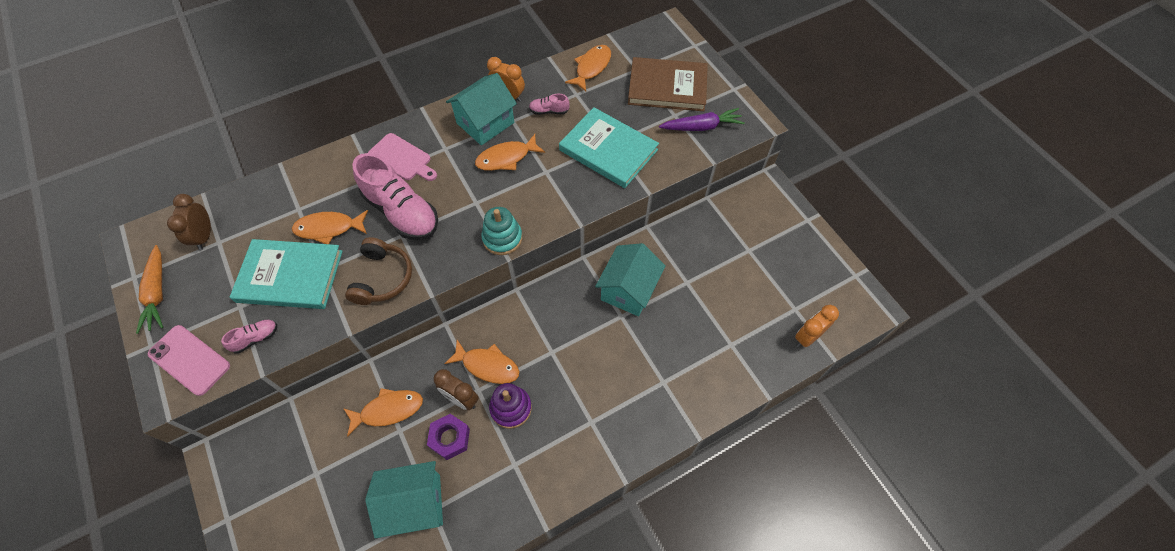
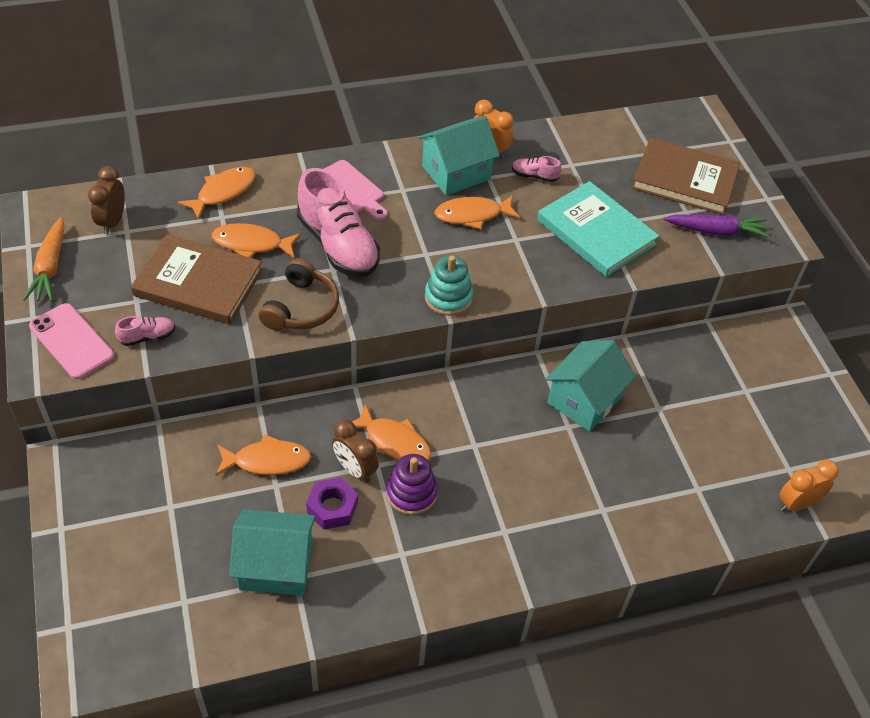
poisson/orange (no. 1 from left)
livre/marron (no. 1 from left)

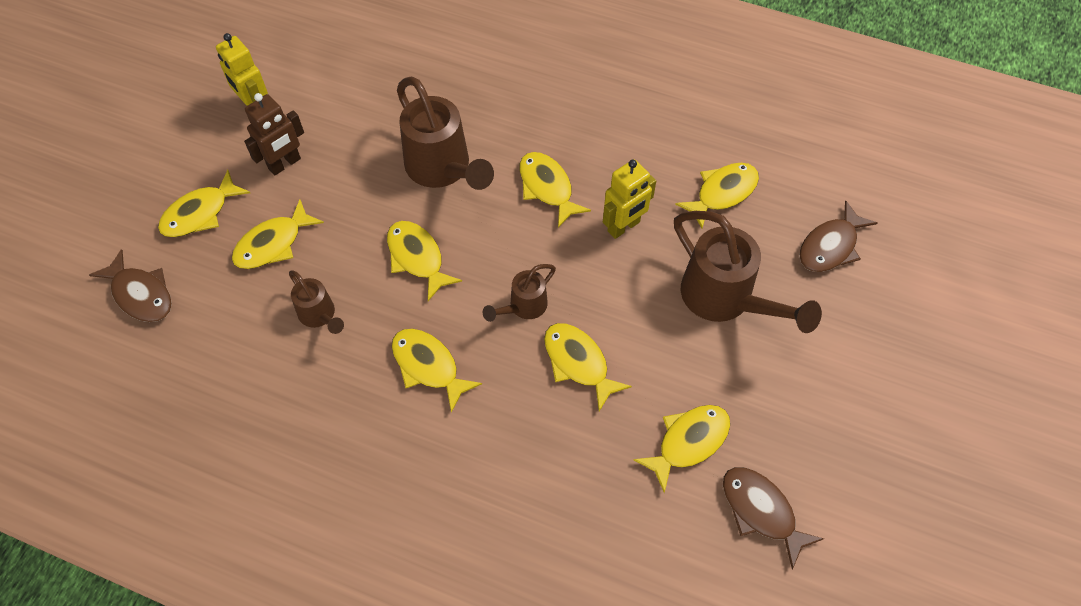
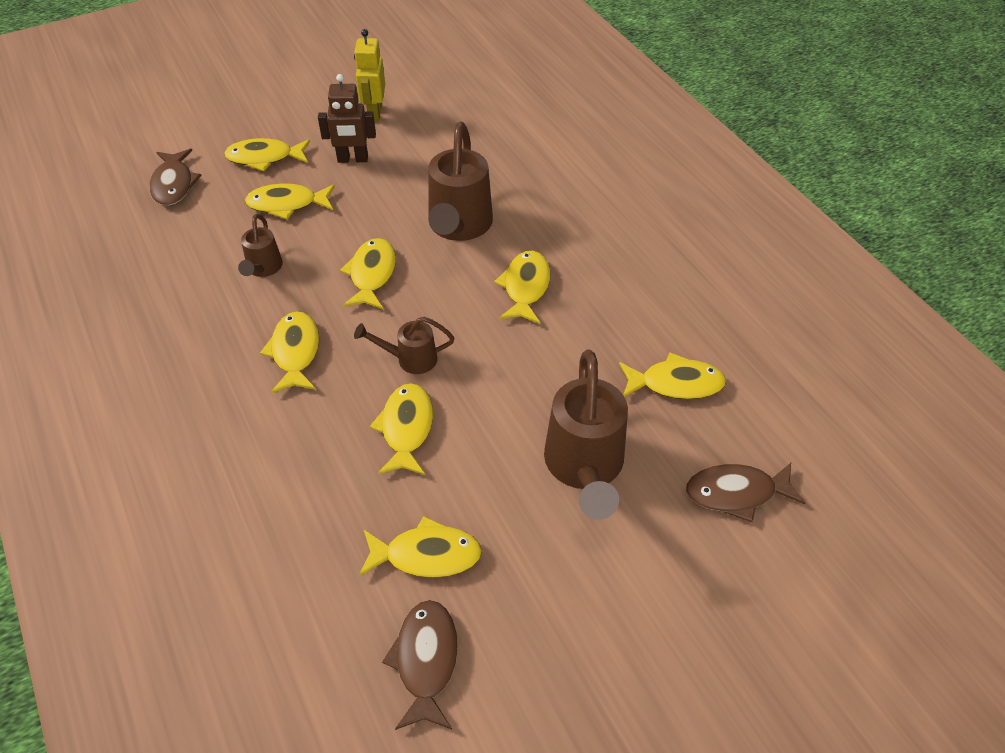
robot/jaune (no. 2 from left in the first image)

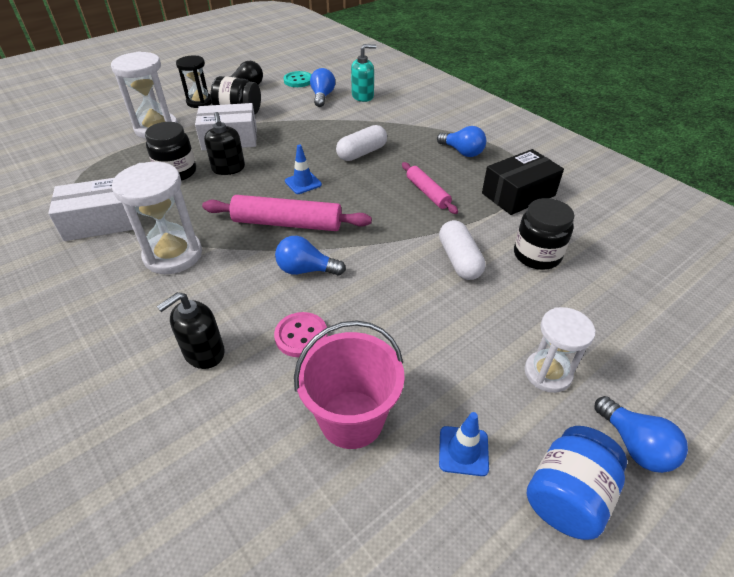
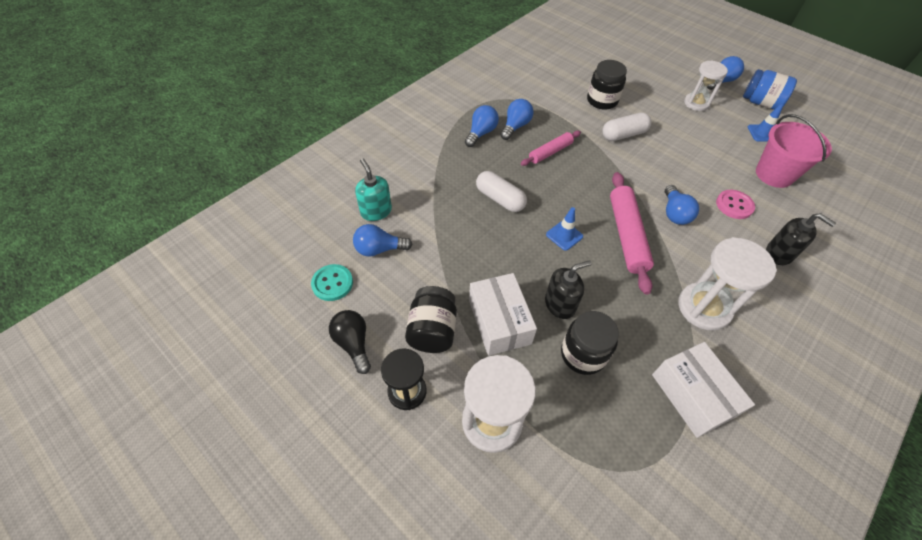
boîte/noir
ampoule/bleu (no. 3 from left)

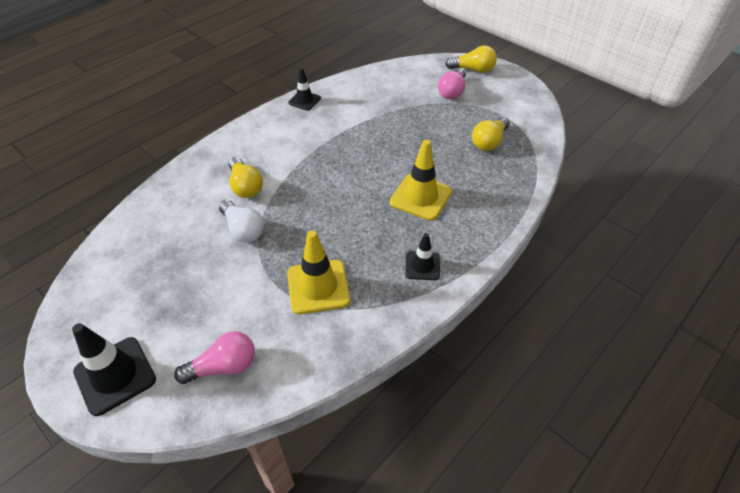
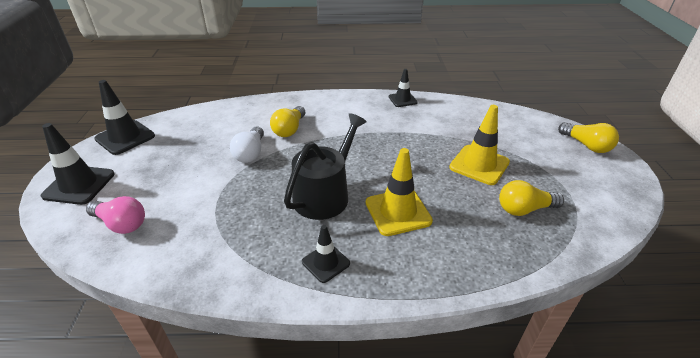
ampoule/rose (no. 2 from left in the first image)
cône de chantier/jaune (no. 2 from left)
cône de chantier/noir (no. 2 from left)
arrosoir/noir

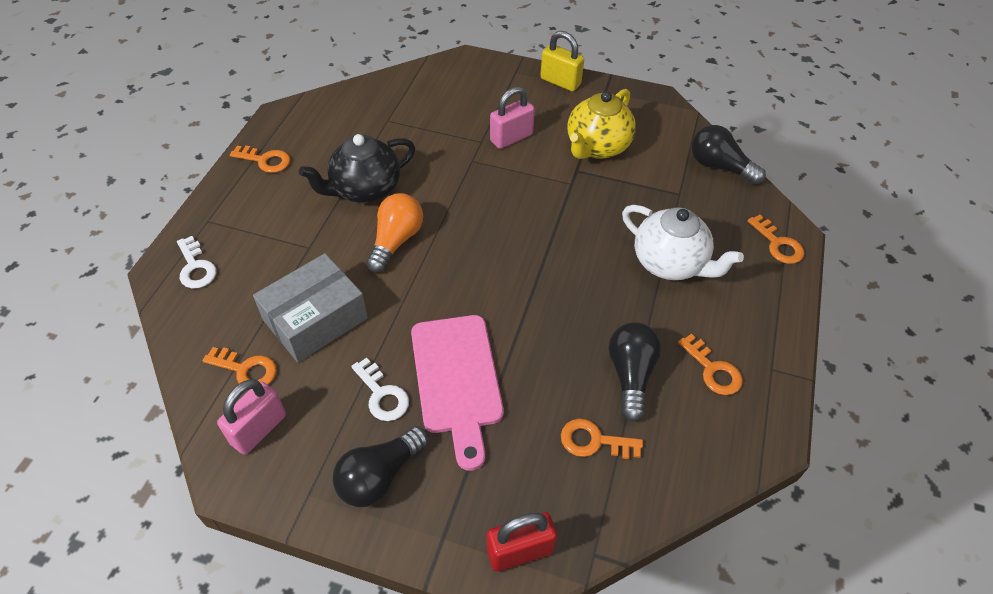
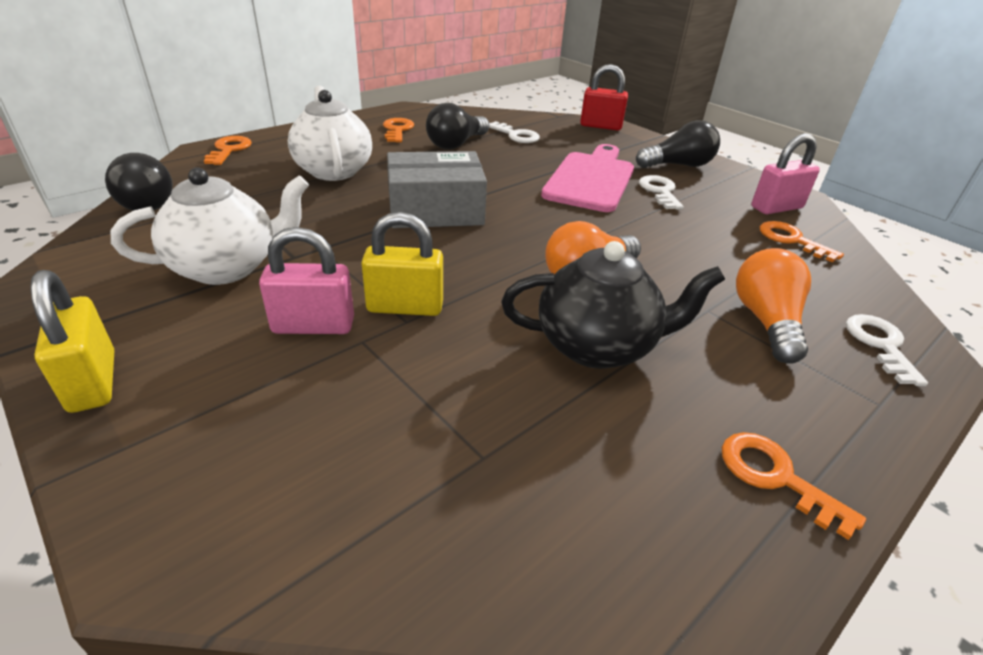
théière/blanc (no. 1 from left)
boîte/gris
clé/blanc (no. 1 from left)
cadenas/jaune (no. 2 from left)
ampoule/orange (no. 2 from left)

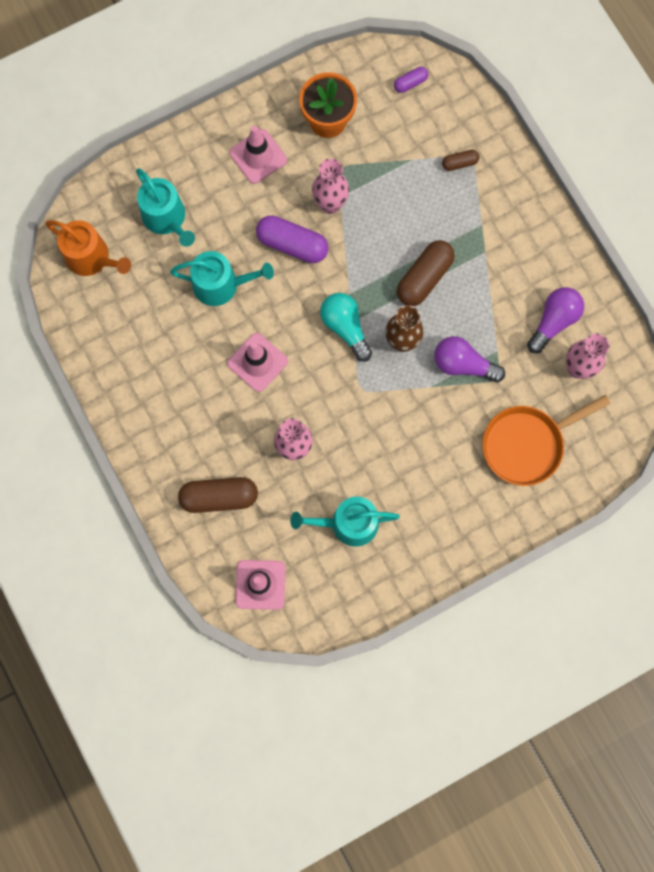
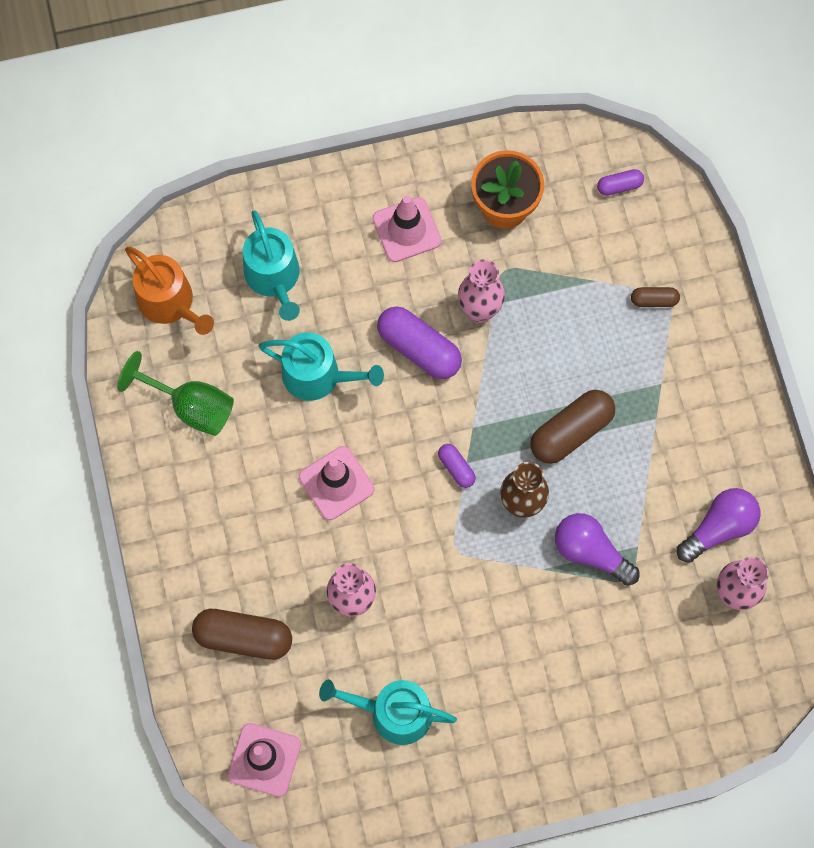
gélule/violet (no. 2 from left)
poêle/orange
verre à pied/vert

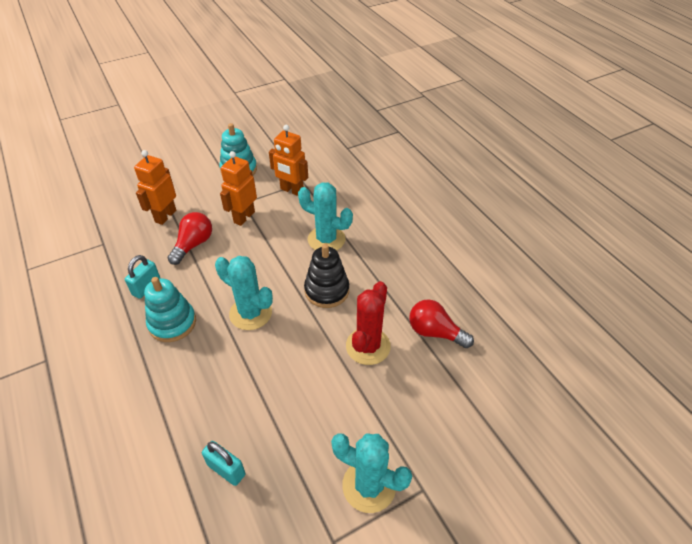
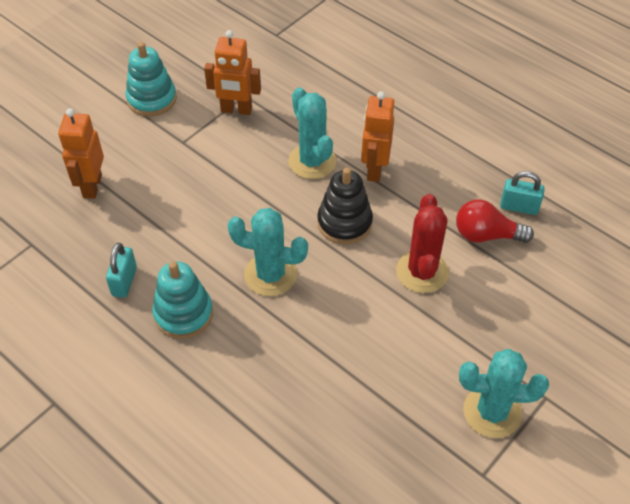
robot/orange (no. 3 from left)
cactus/turquoise (no. 2 from left)
ampoule/rouge (no. 1 from left in the first image)
cadenas/turquoise (no. 2 from left)

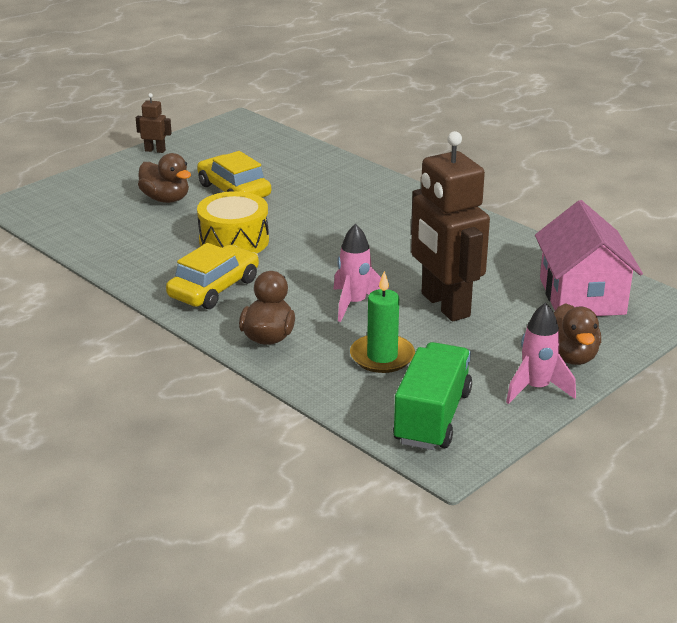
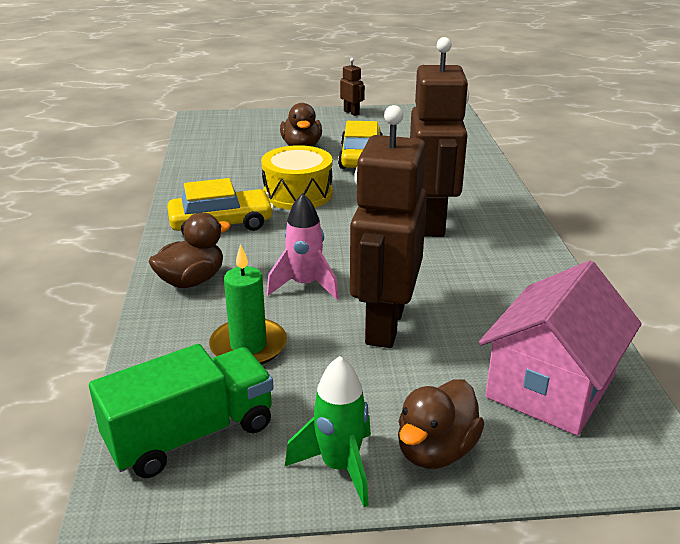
fusée/vert
robot/marron (no. 3 from left)

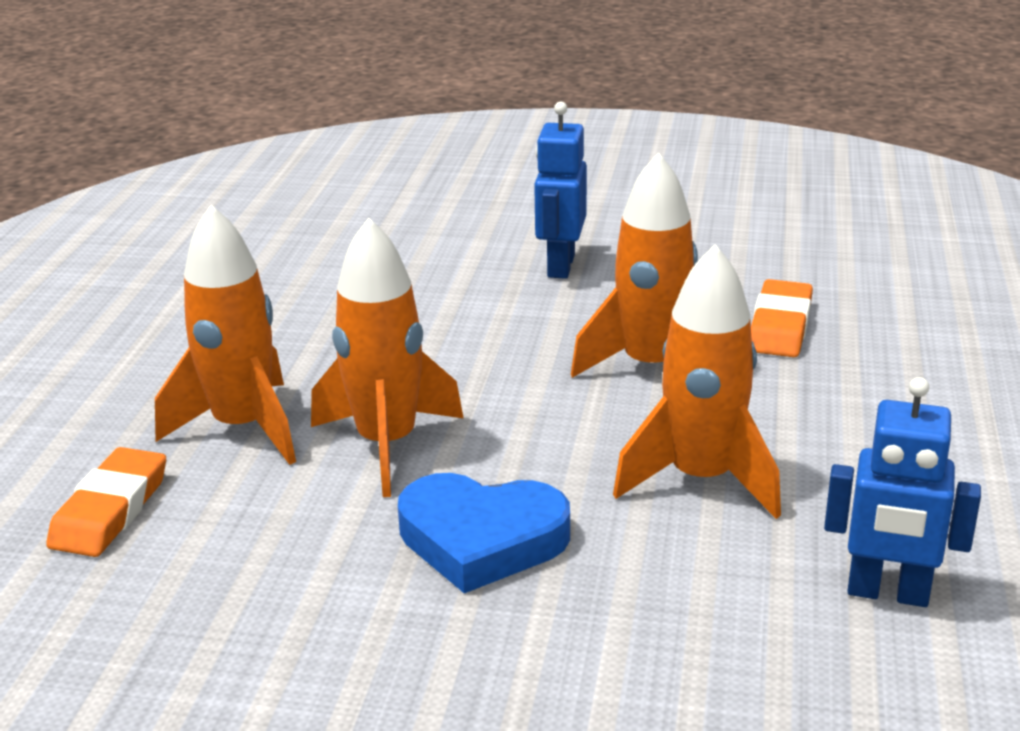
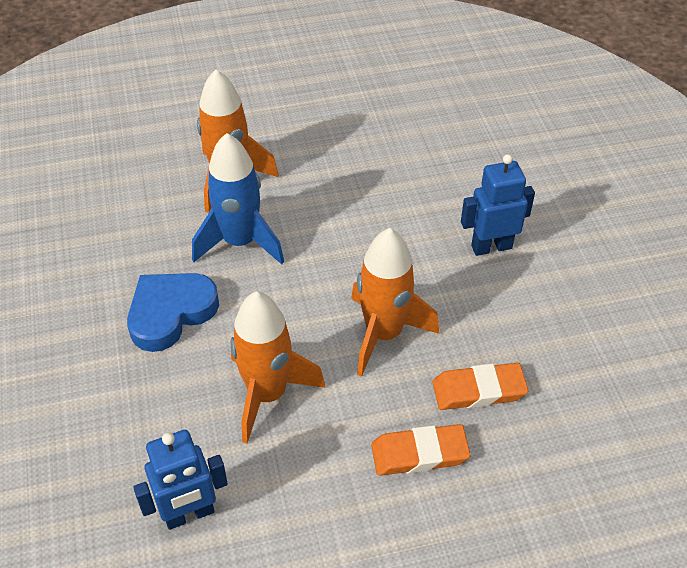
fusée/bleu
robot/bleu (no. 1 from left)
gomme/orange (no. 1 from left)
cœur/bleu

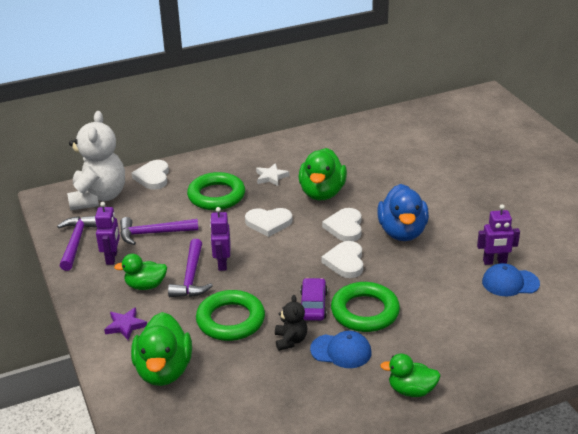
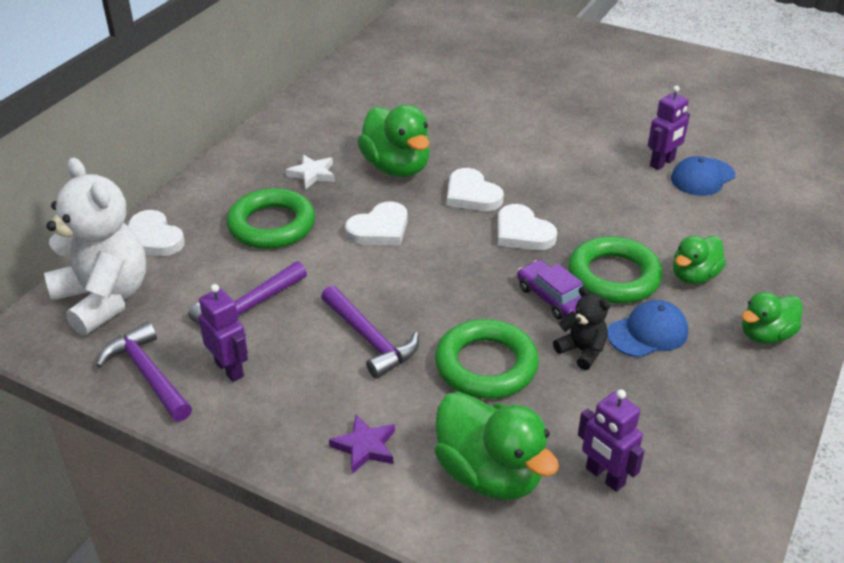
canard/bleu
robot/violet (no. 2 from left)
canard/vert (no. 3 from left)

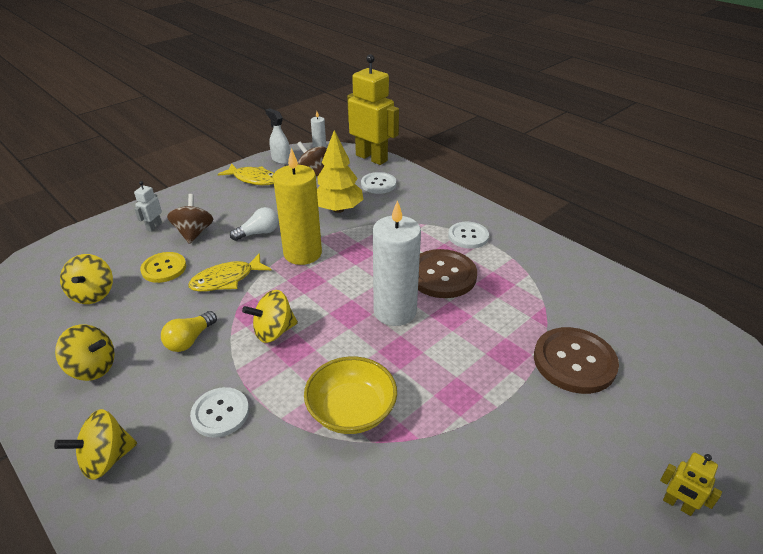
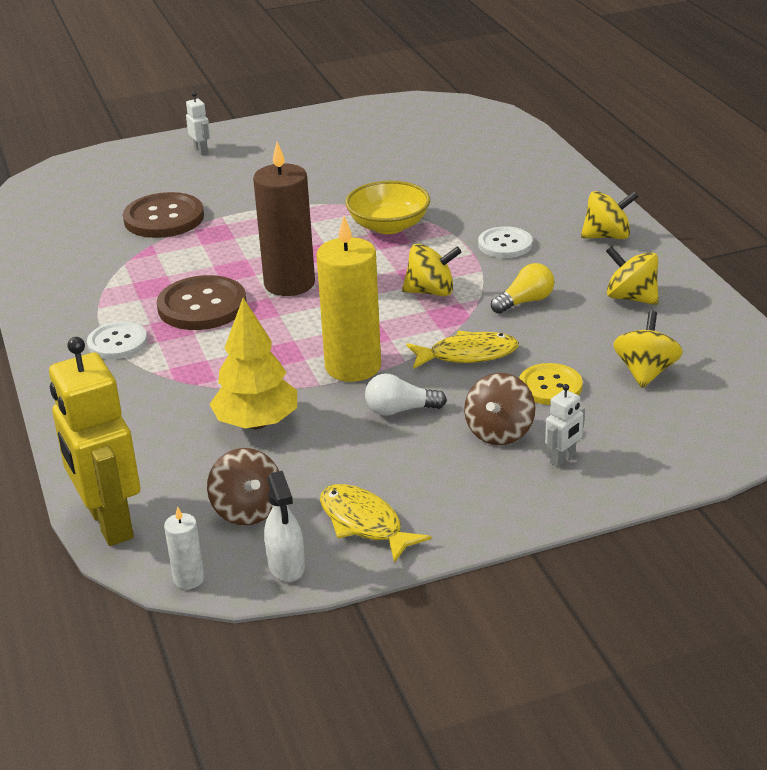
bouton/blanc (no. 2 from left in the first image)
bougie/marron
robot/blanc (no. 1 from left)

